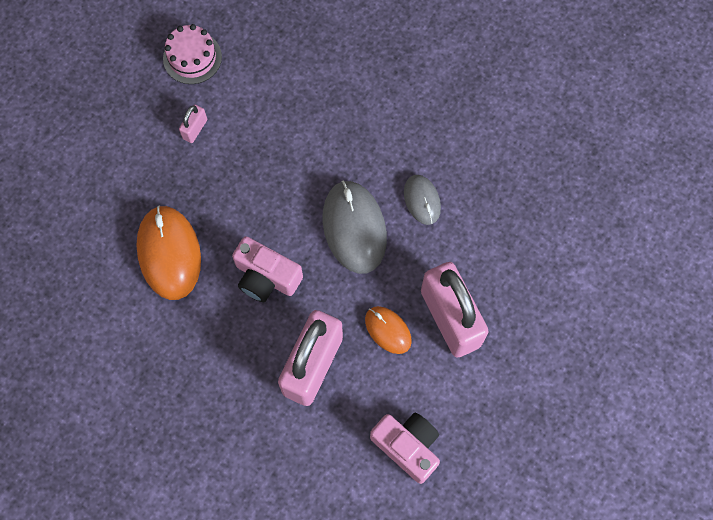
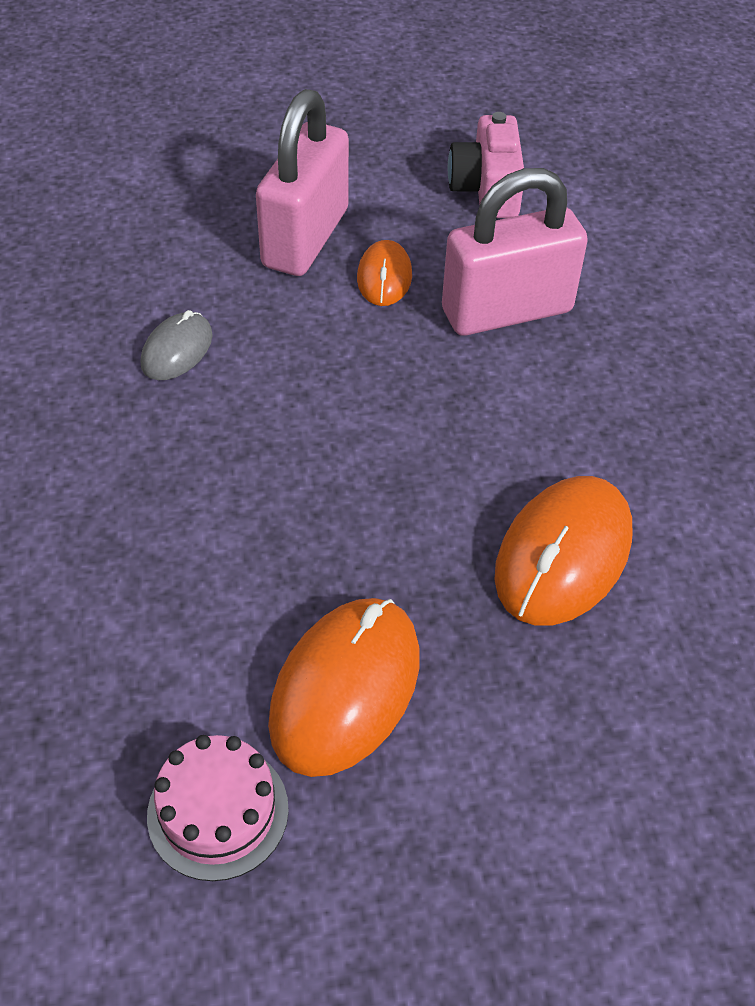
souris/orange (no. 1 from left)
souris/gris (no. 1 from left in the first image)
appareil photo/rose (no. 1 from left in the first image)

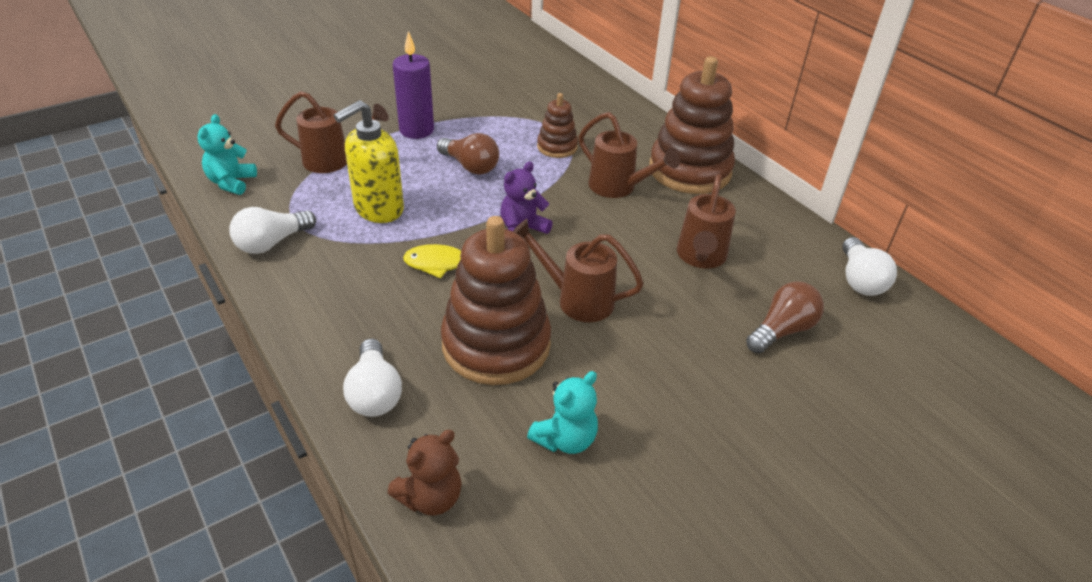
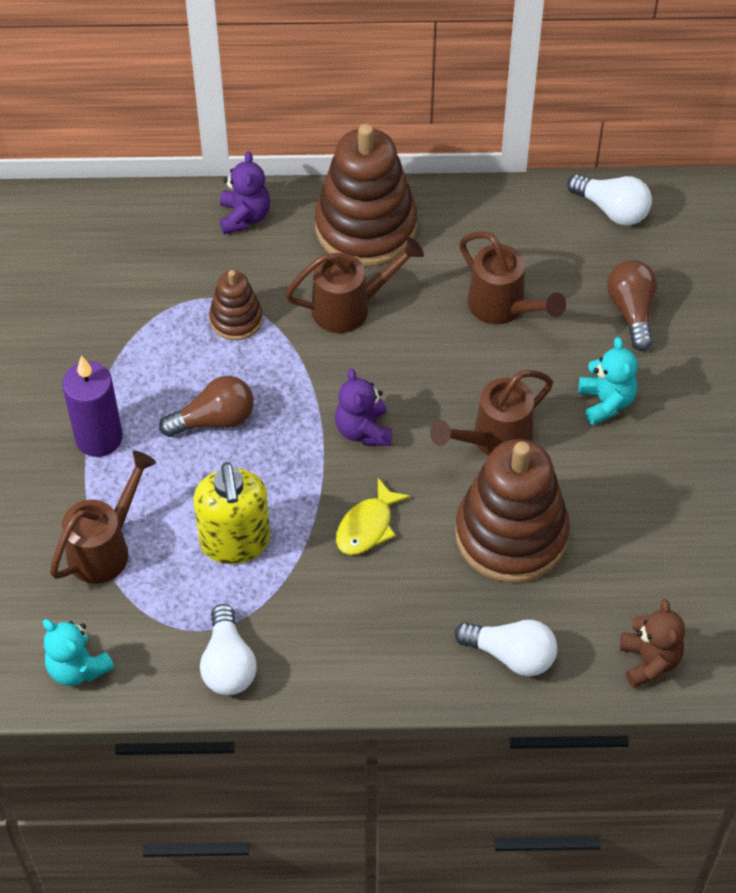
ours en peluche/turquoise (no. 2 from left)
ours en peluche/violet (no. 1 from left)

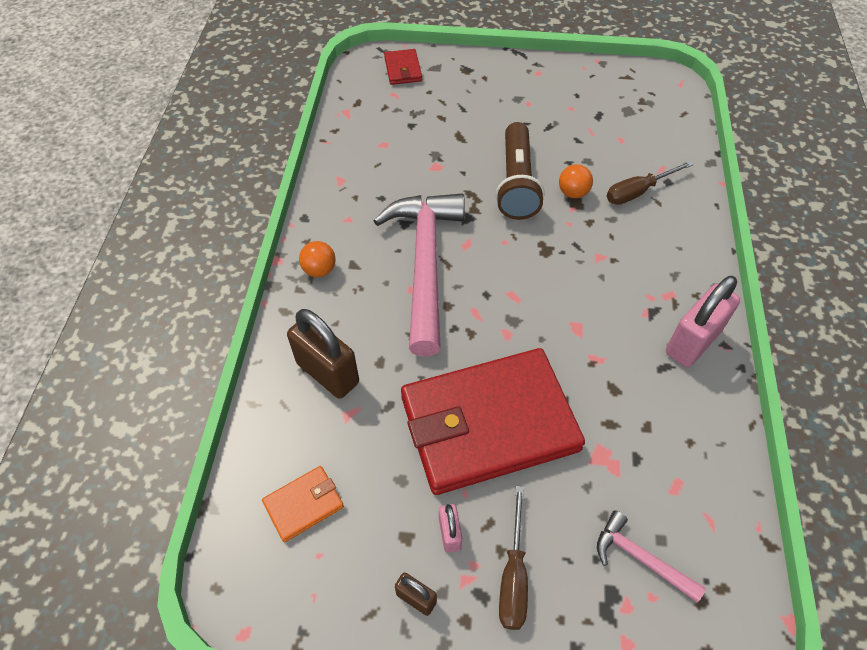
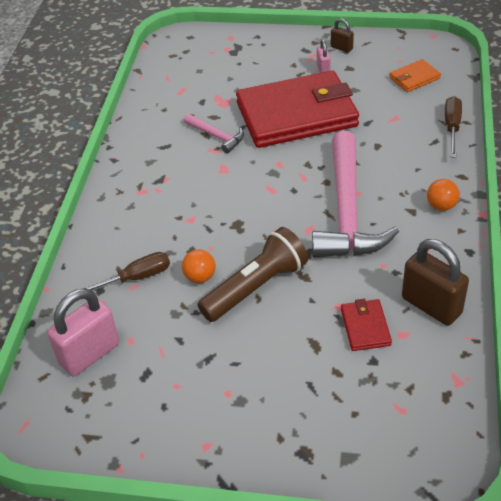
portefeuille/rouge (no. 2 from left)
lampe de poche/marron
cadenas/rose (no. 1 from left)
cadenas/marron (no. 2 from left)
tournevis/marron (no. 2 from left)
marteau/rose (no. 1 from left)

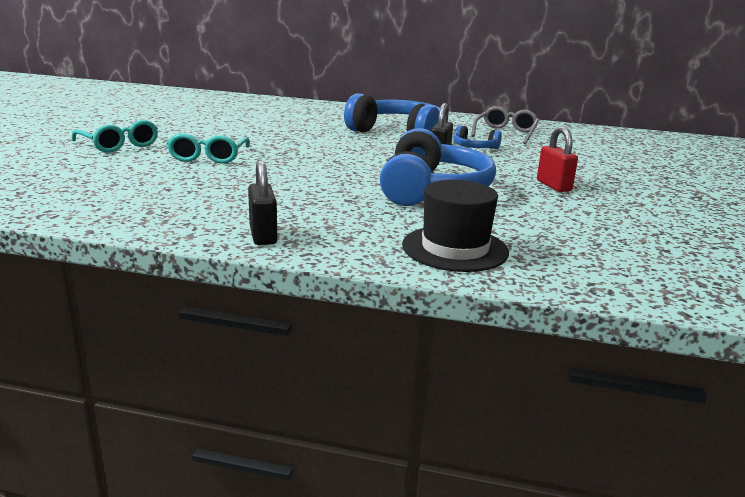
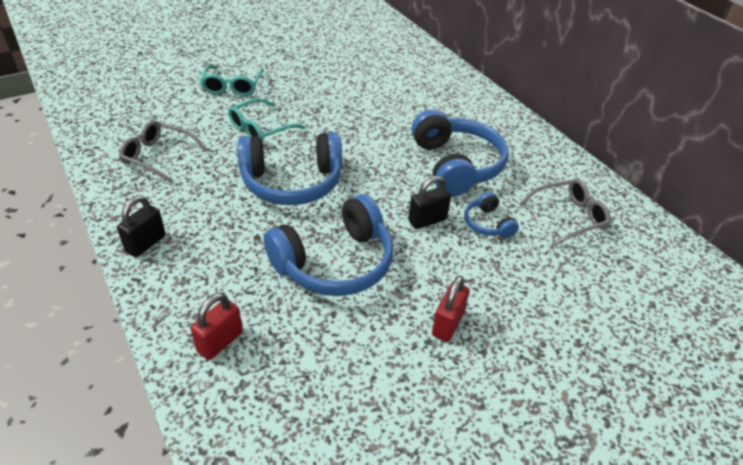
cadenas/rouge (no. 1 from left)
lunettes/gris (no. 1 from left)
casque audio/bleu (no. 1 from left)

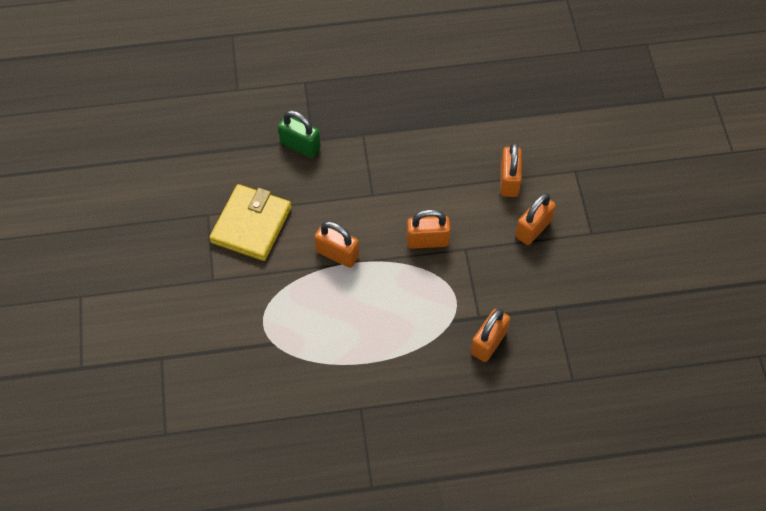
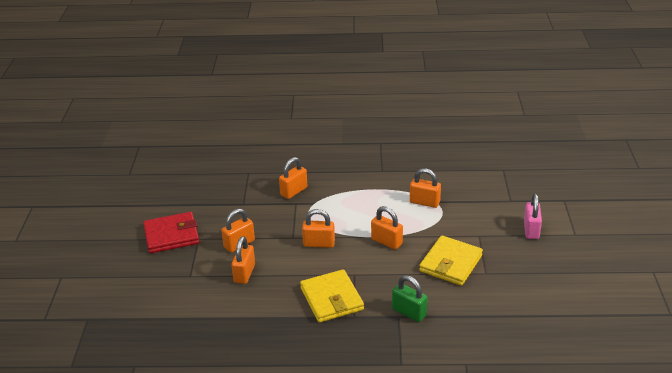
cadenas/orange (no. 6 from left)
cadenas/rose
portefeuille/rouge
portefeuille/jaune (no. 1 from left)

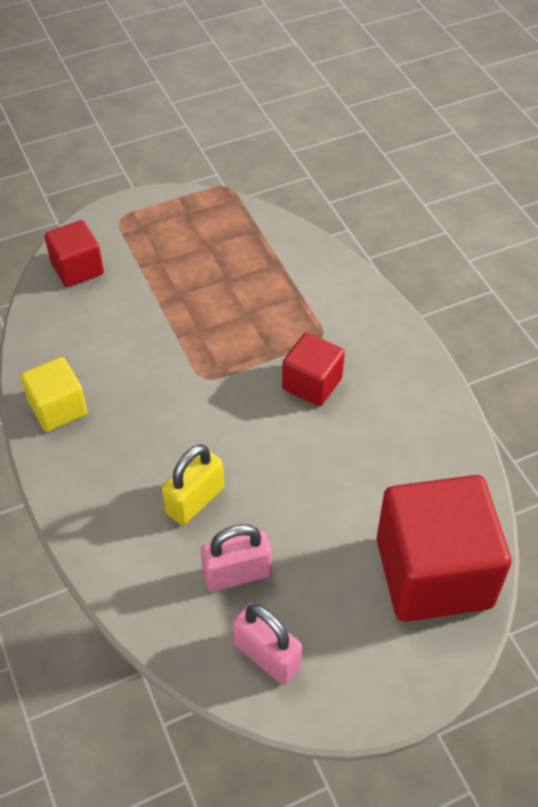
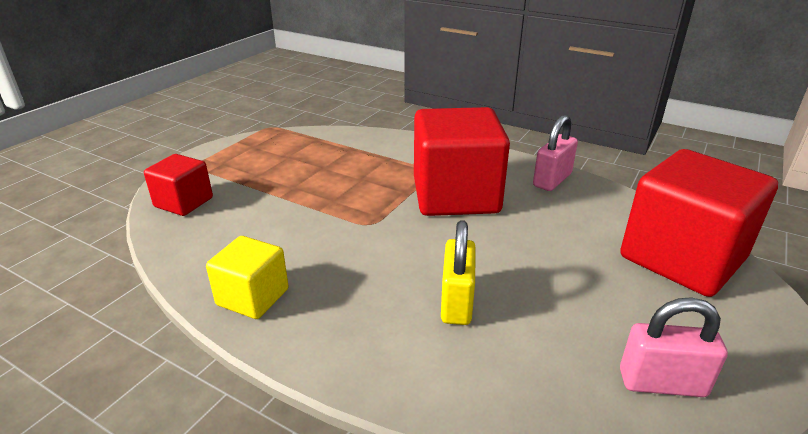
cube/rouge (no. 2 from left)
cadenas/rose (no. 1 from left)

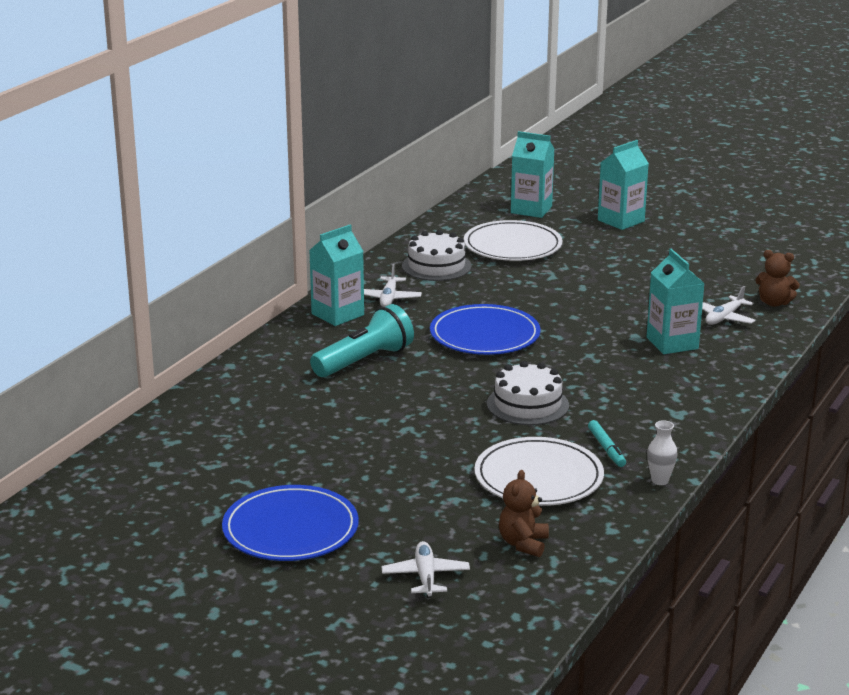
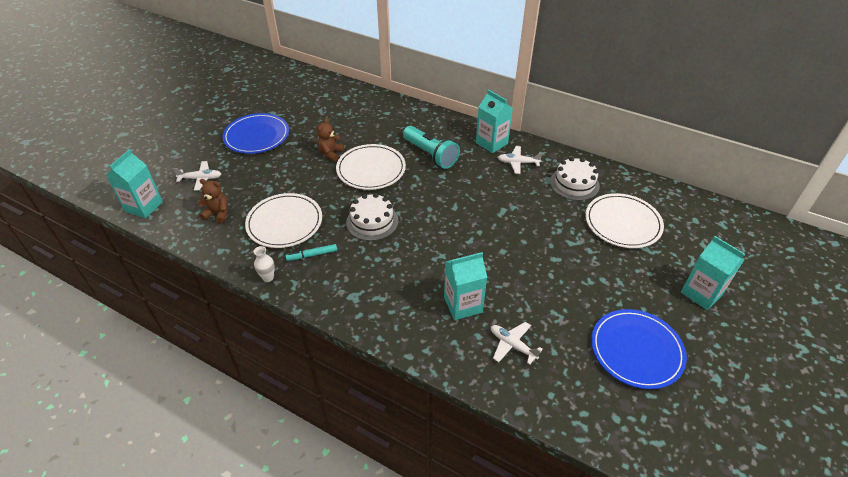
brique de lait/turquoise (no. 1 from left)
ours en peluche/marron (no. 2 from left)
assiette/bleu (no. 2 from left)
assiette/blanc (no. 2 from left)

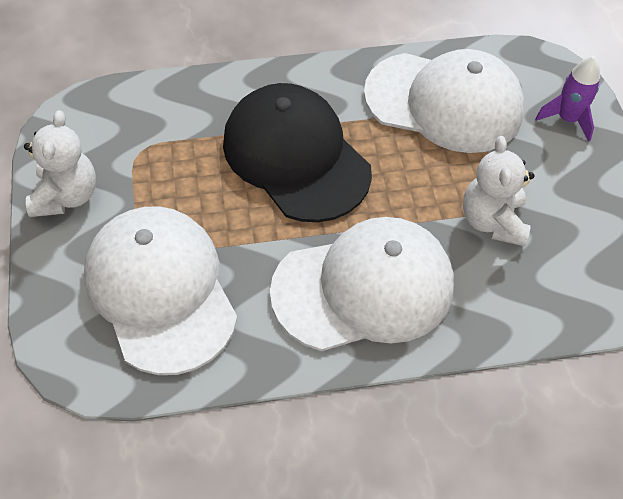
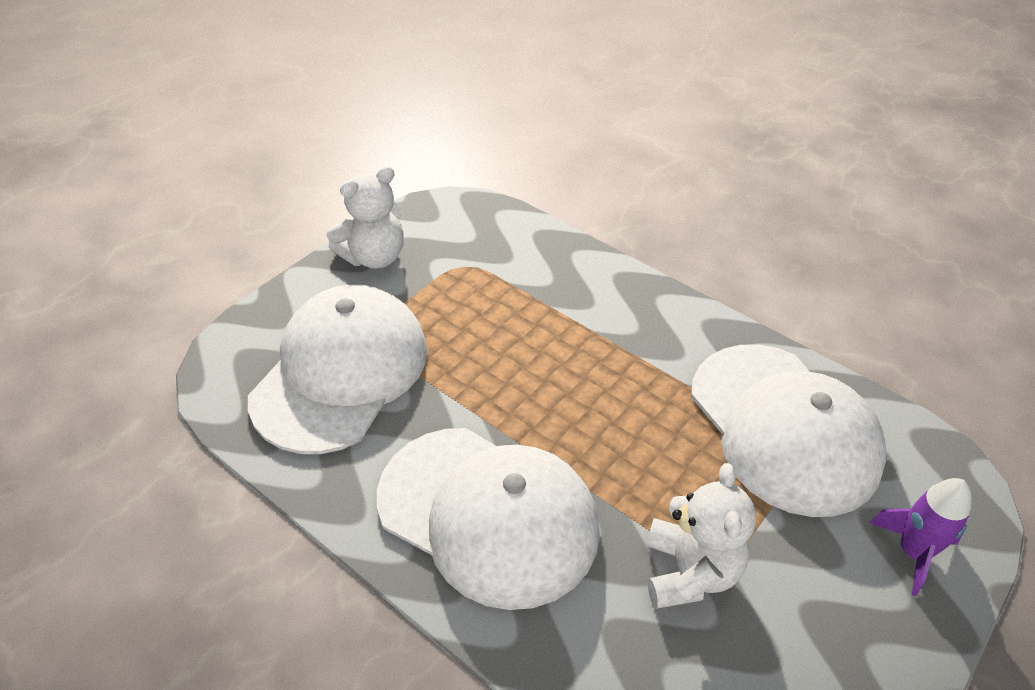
casquette/noir
ours en peluche/blanc (no. 2 from left)

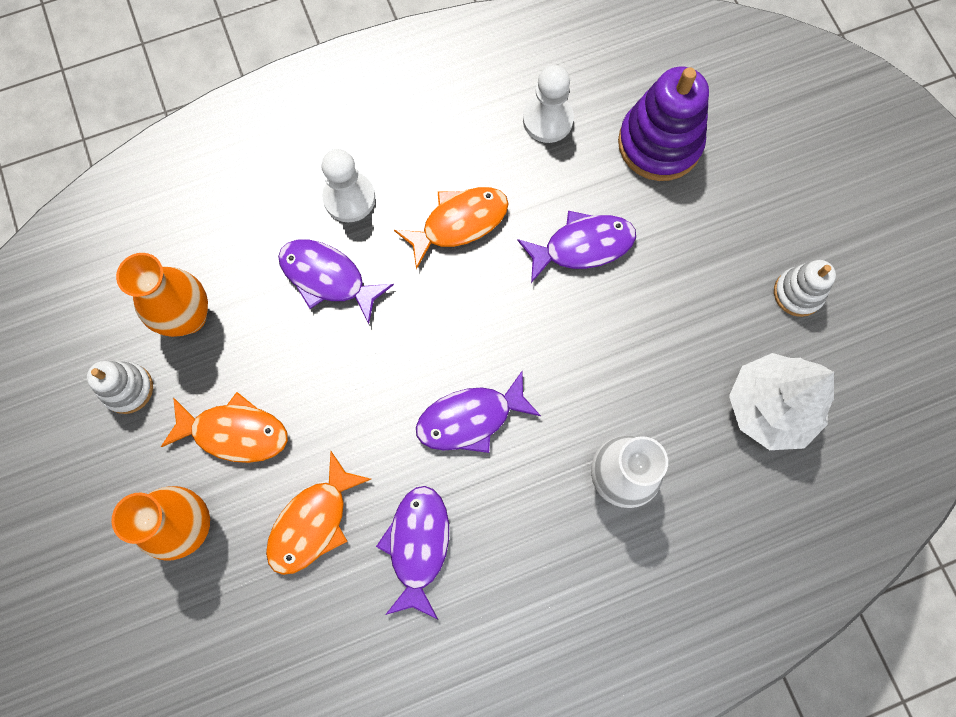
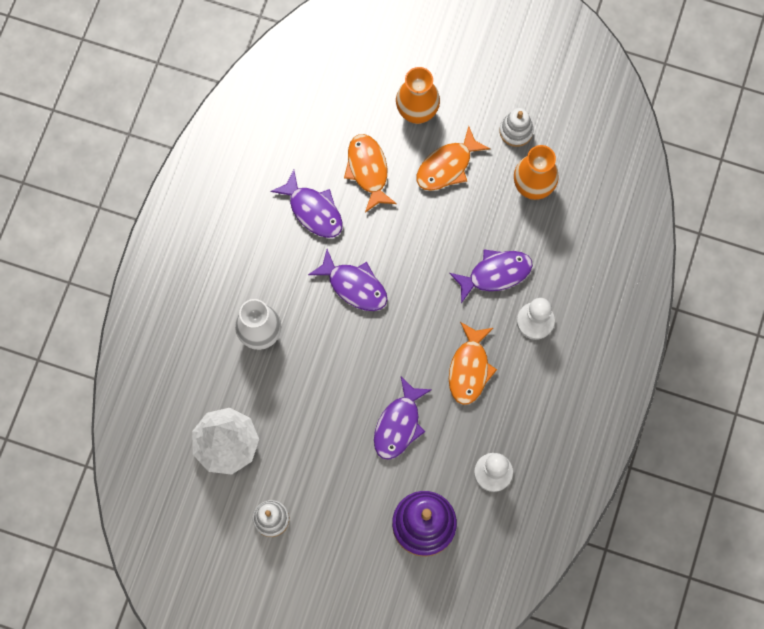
poisson/violet (no. 2 from left)

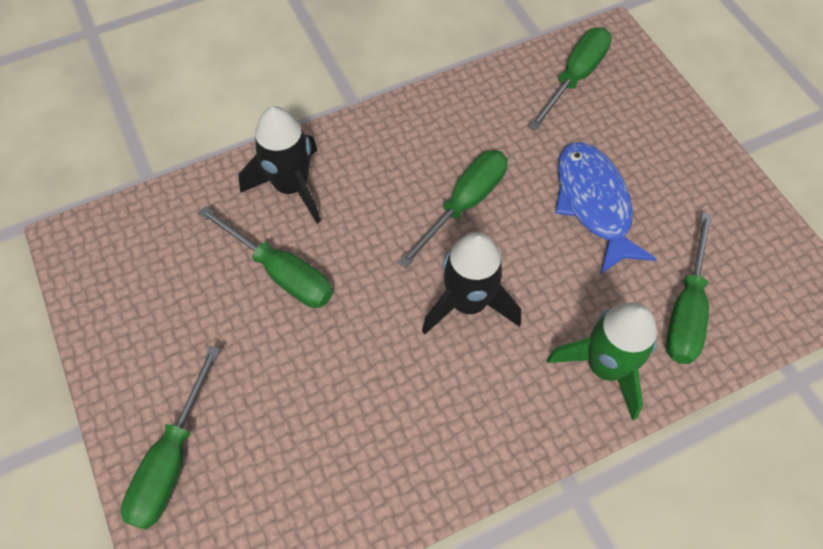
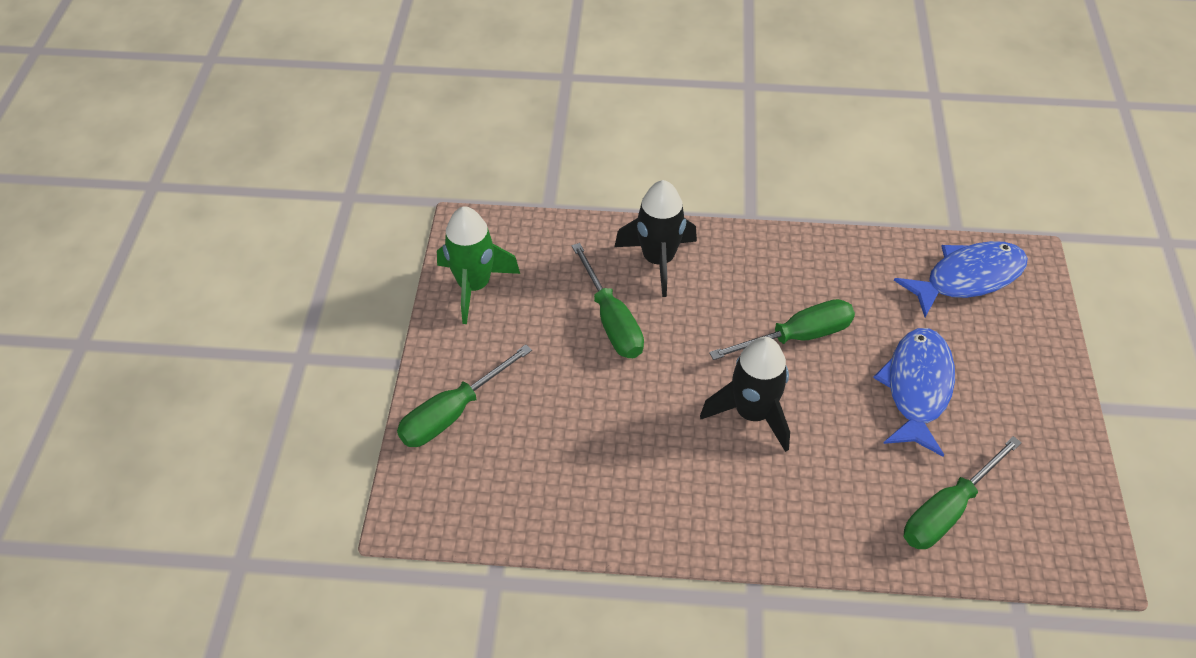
poisson/bleu (no. 2 from left)
fusée/vert

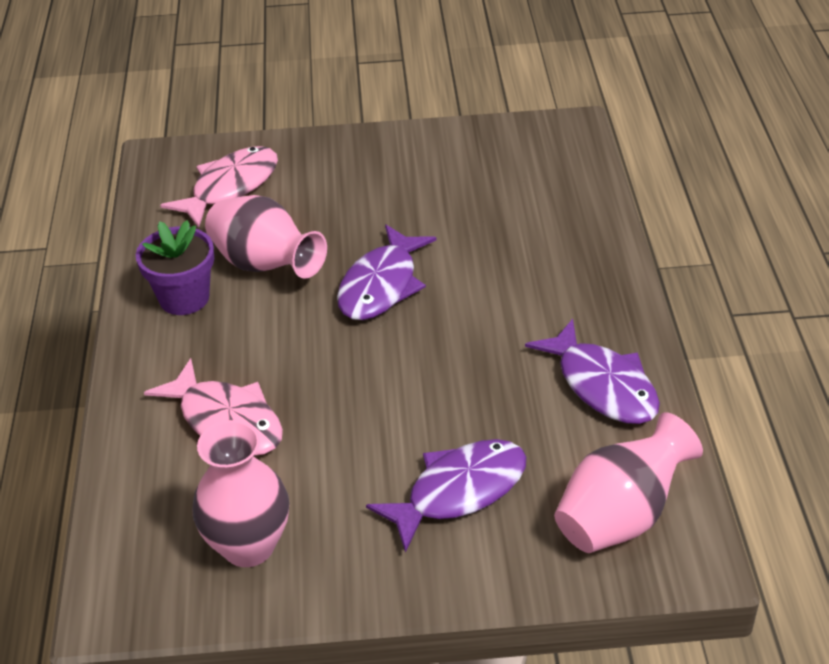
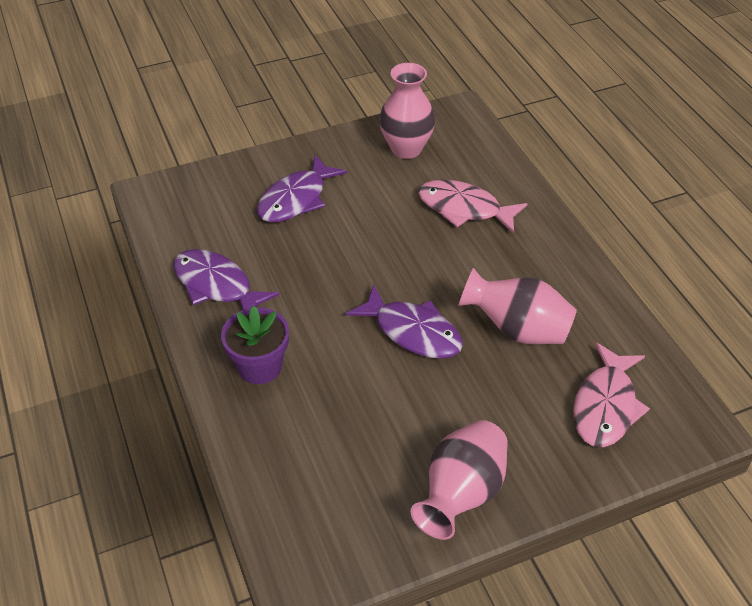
pot de fleurs/violet
poisson/violet (no. 3 from left)
vase/rose (no. 2 from left)

